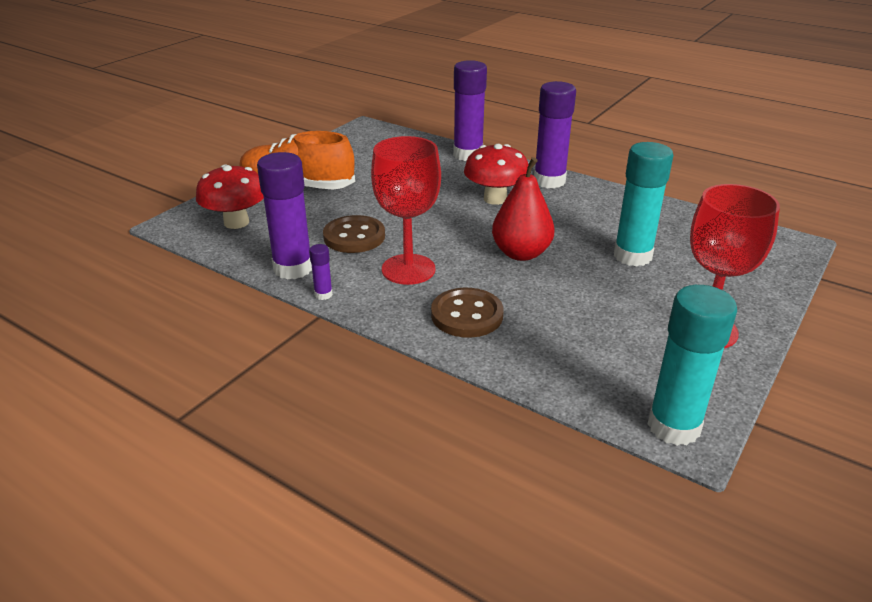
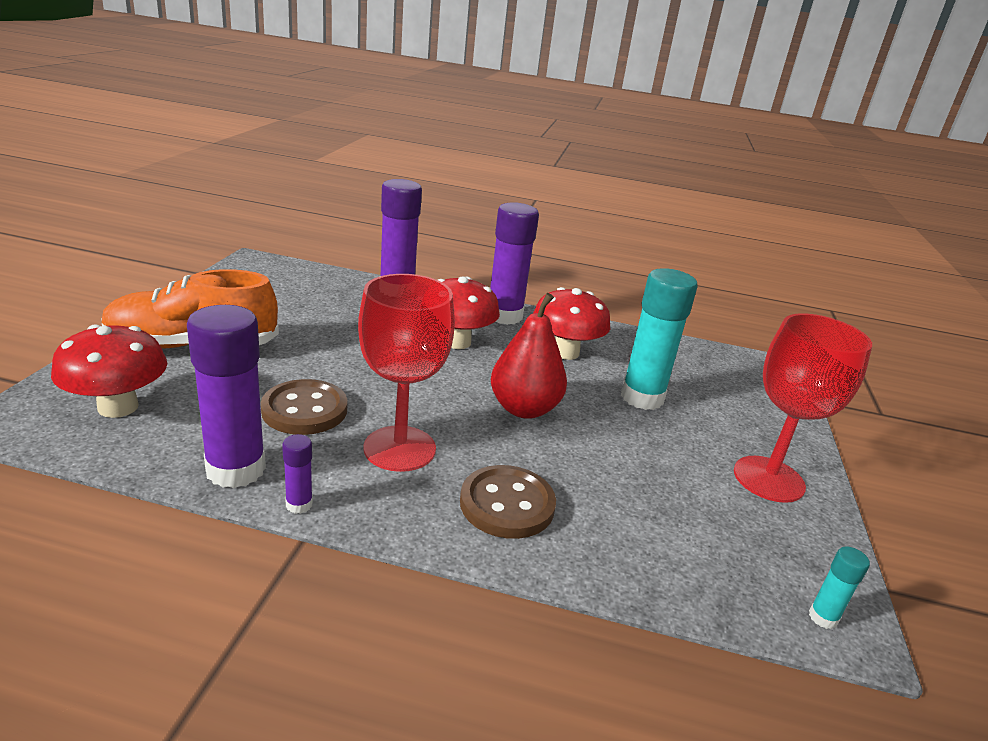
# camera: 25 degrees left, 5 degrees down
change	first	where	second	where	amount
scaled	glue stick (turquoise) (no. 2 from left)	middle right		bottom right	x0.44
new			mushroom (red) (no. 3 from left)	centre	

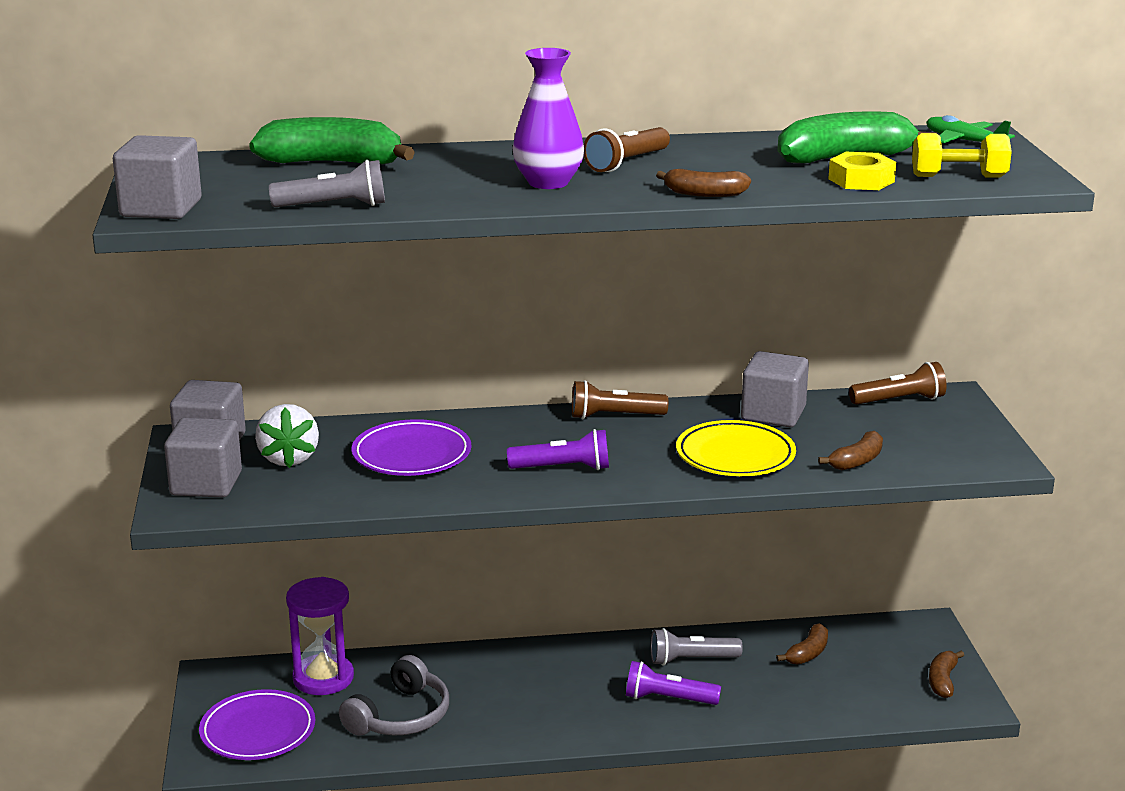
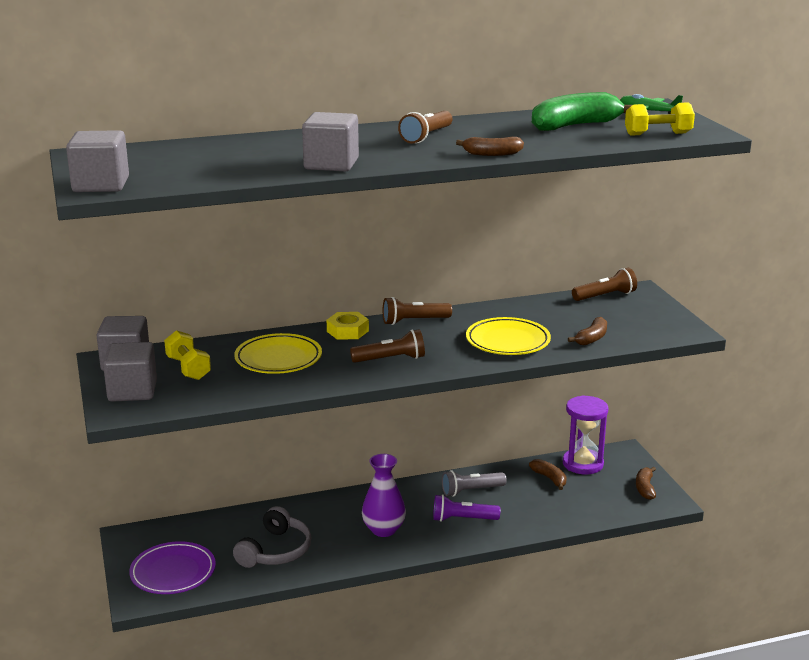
# camera: 10 degrees left, 0 degrees up
change	first	where	second	where	amount
gone	banana (green) (no. 1 from left)	top left			
swapped	strawberry (white)	middle left	dumbbell (yellow) (no. 1 from left)	middle left	
gone	flashlight (grey) (no. 1 from left)	top left			
shifted	hourglass (purple)	bottom left		middle right	
repainted	plate (purple) (no. 2 from left)	centre	plate (yellow) (no. 1 from left)	centre	
repainted	flashlight (purple) (no. 1 from left)	centre	flashlight (brown) (no. 1 from left)	centre	
shifted	vase (purple)	top centre		bottom centre	
shifted	cube (grey) (no. 4 from left)	middle right		top centre	
rotated	banana (brown) (no. 2 from left)	bottom right		bottom right	60 degrees counterclockwise
shifted	nut (yellow)	top right		centre	

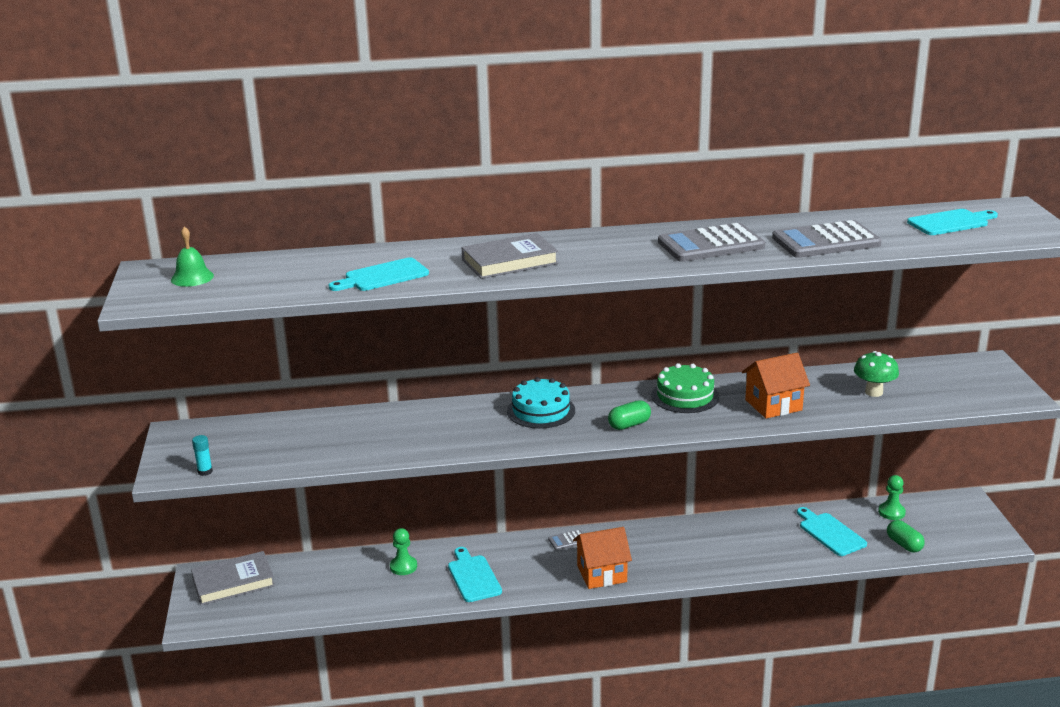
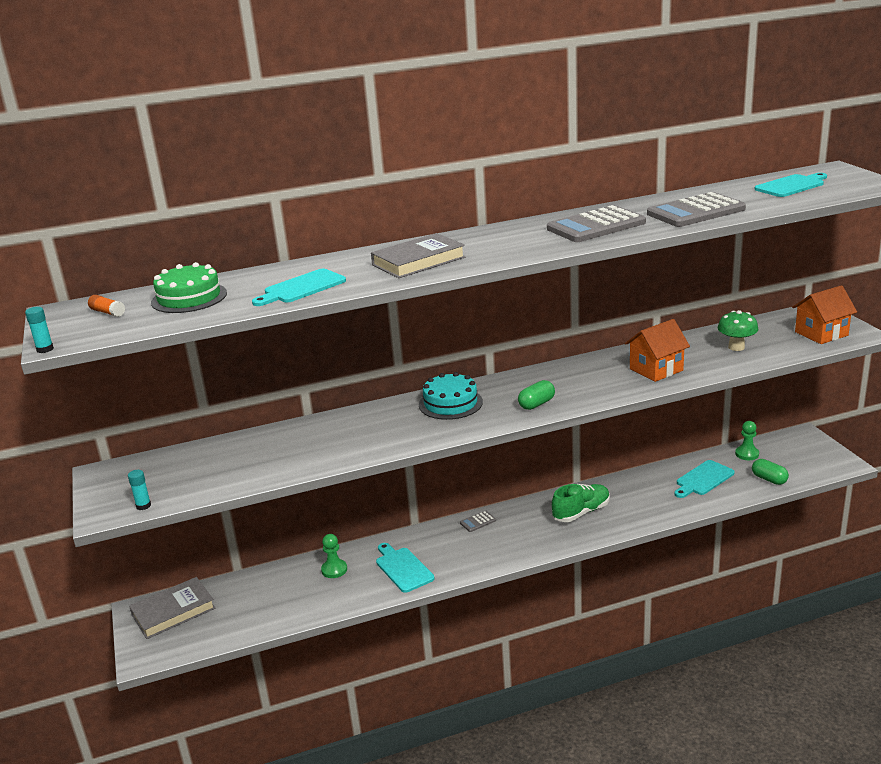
# camera: 10 degrees left, 0 degrees up
change	first	where	second	where	amount
swapped	bell (green)	middle left	glue stick (orange)	middle left	
shifted	house (orange) (no. 1 from left in the first image)	bottom centre	house (orange) (no. 2 from left)	middle right	
shifted	cake (green)	centre		middle left	
rotated	cutting board (turquoise) (no. 3 from left)	bottom right		middle right	90 degrees counterclockwise
new			glue stick (turquoise) (no. 1 from left)	middle left	
new			shoe (green)	centre	

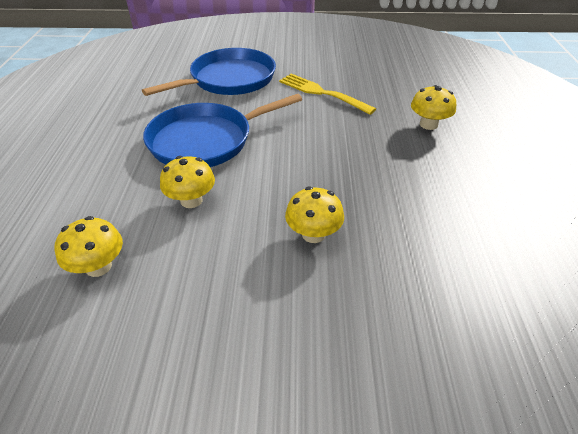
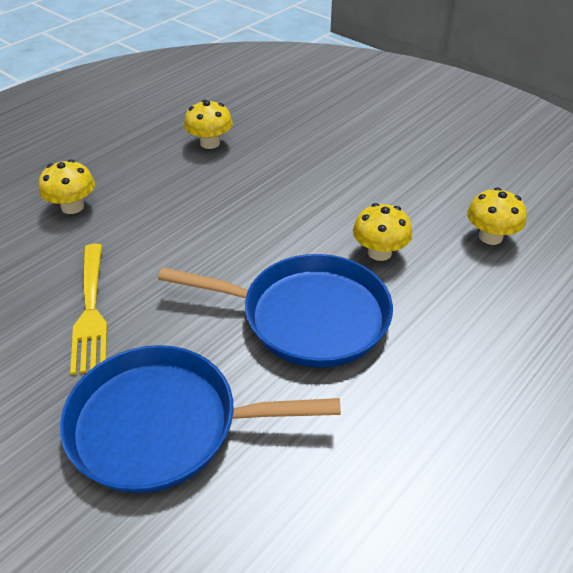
# camera: 140 degrees left, 0 degrees up
change	first	where	second	where	amount
shifted	mushroom (yellow) (no. 3 from left in the first image)	centre	mushroom (yellow) (no. 2 from left)	top centre	

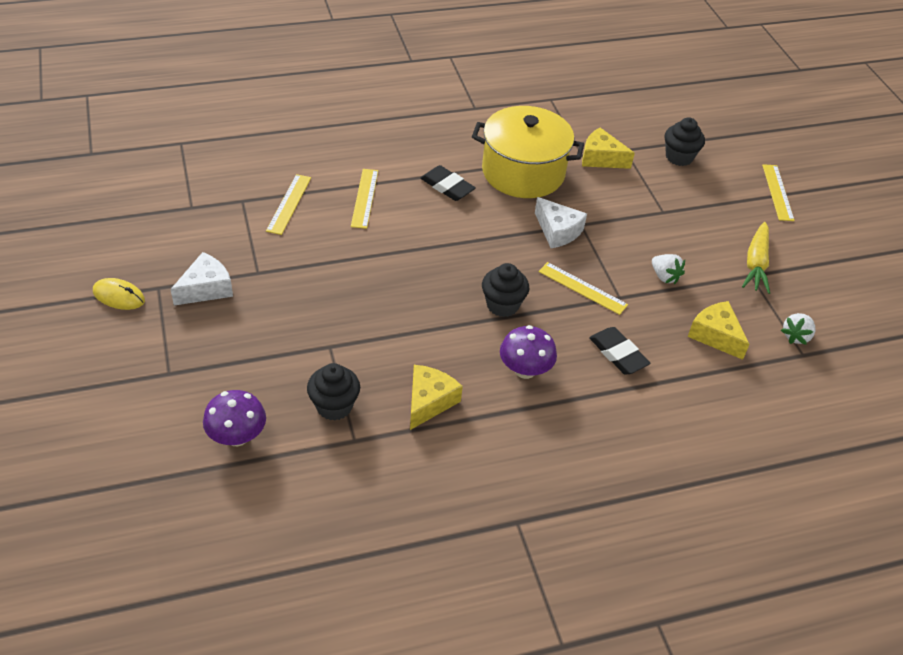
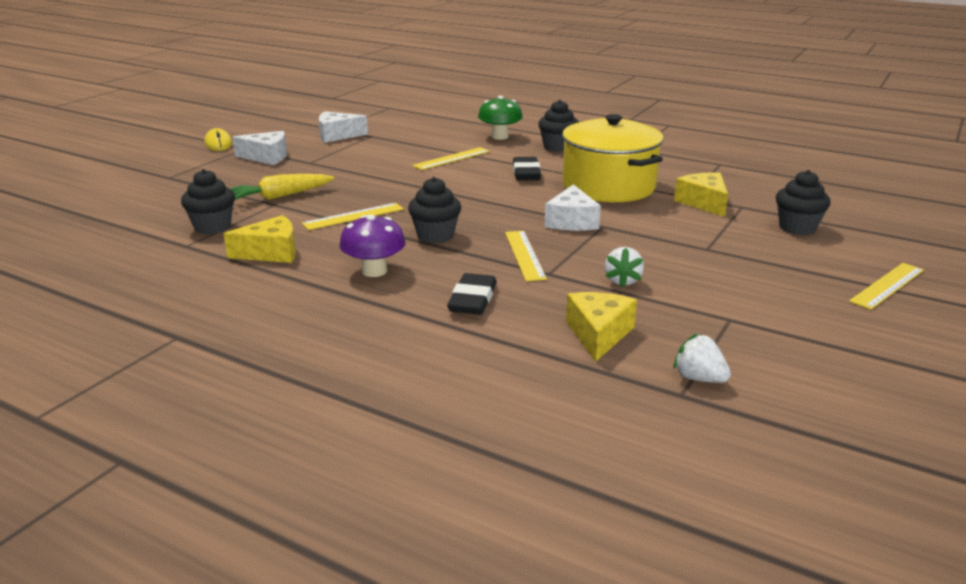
# camera: 50 degrees right, 20 degrees down
change	first	where	second	where	amount
gone	mushroom (purple) (no. 1 from left)	middle left			
shifted	ruler (yellow) (no. 1 from left)	top left		centre	
shifted	carrot (yellow)	middle right		top left	
rotated	strawberry (white) (no. 2 from left)	middle right		middle right	45 degrees clockwise
new			cheese (white) (no. 2 from left)	top centre	
new			mushroom (green)	top centre	
new			cupcake (black) (no. 3 from left)	top centre	

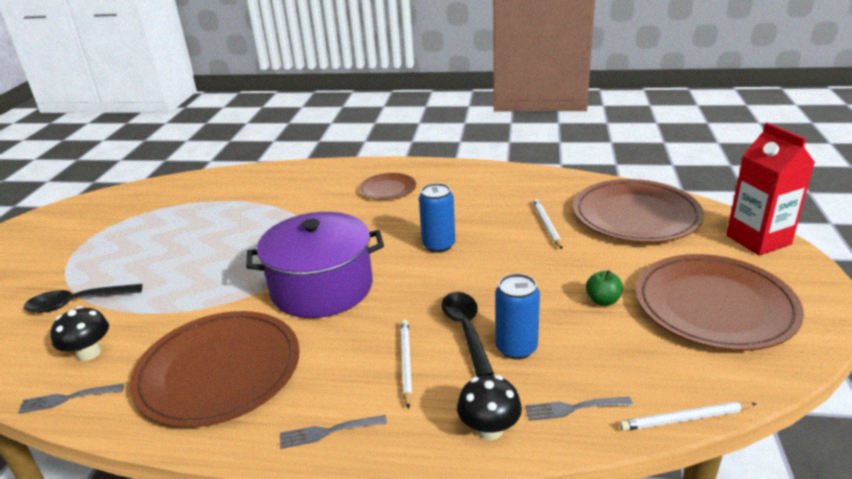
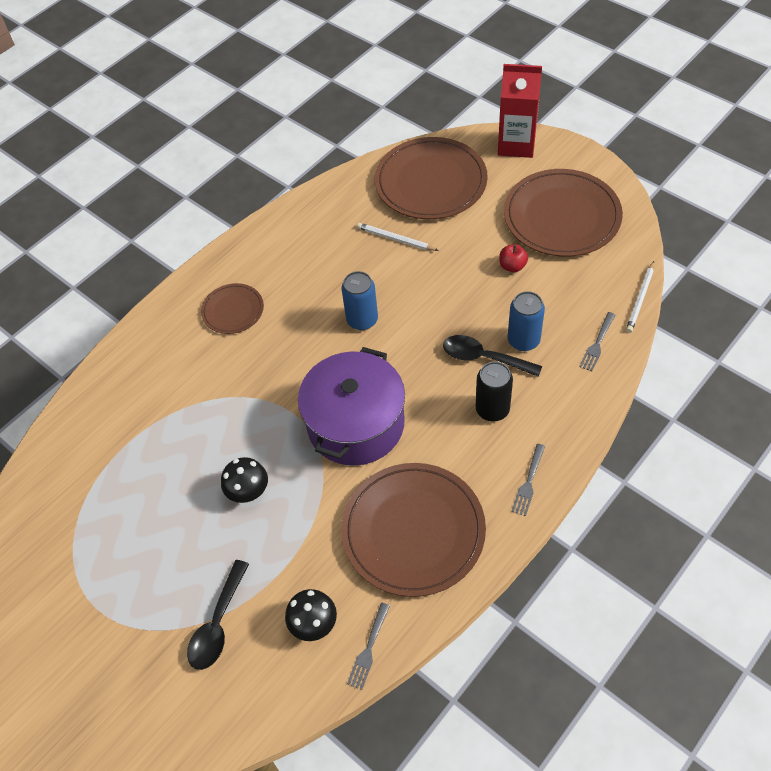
# camera: 55 degrees left, 25 degrees up
change	first	where	second	where	amount
swapped	pencil (white) (no. 1 from left)	bottom centre	can (black)	centre	
shifted	mushroom (black) (no. 2 from left in the first image)	bottom centre	mushroom (black) (no. 1 from left)	middle left	
repainted	apple (green)	middle right	apple (red)	centre	

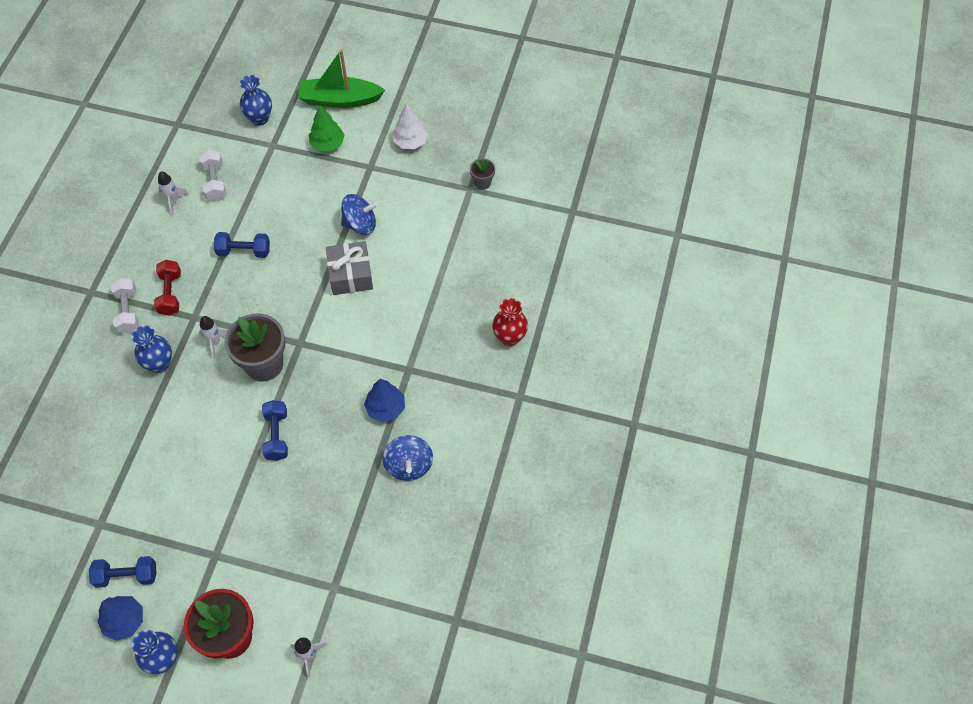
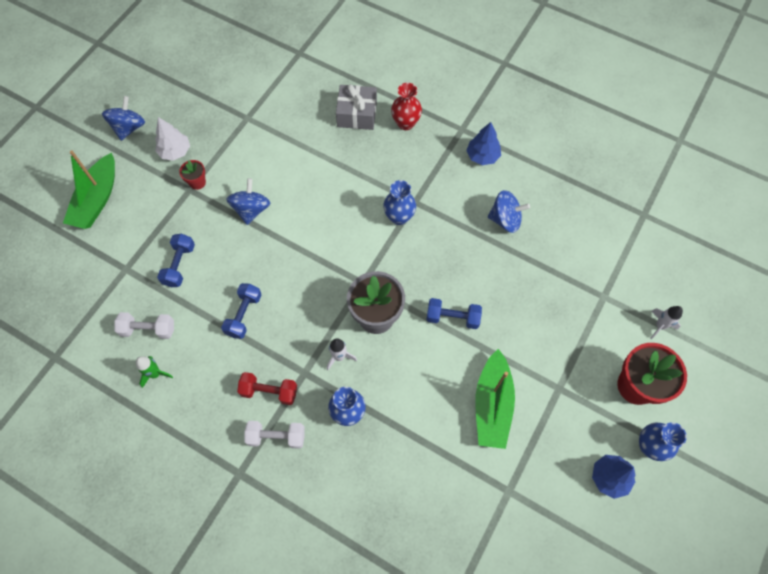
# camera: 75 degrees left, 5 degrees up
change	first	where	second	where	amount
shifted	dumbbell (blue) (no. 1 from left)	bottom left		middle left	
repainted	rocket (white) (no. 1 from left)	top left	rocket (green)	middle left	
shifted	vase (blue) (no. 3 from left in the first image)	top left	vase (blue) (no. 2 from left)	centre	
gone	tree (green)	top centre			
shifted	gift (grey)	centre		top centre	
shifted	tree (blue) (no. 2 from left in the first image)	centre	tree (blue) (no. 1 from left)	top centre	
gone	flower pot (grey) (no. 2 from left)	top centre			
new			spinning top (blue) (no. 1 from left)	top left	
new			flower pot (red) (no. 1 from left)	top left	
new			boat (green) (no. 2 from left)	bottom centre	

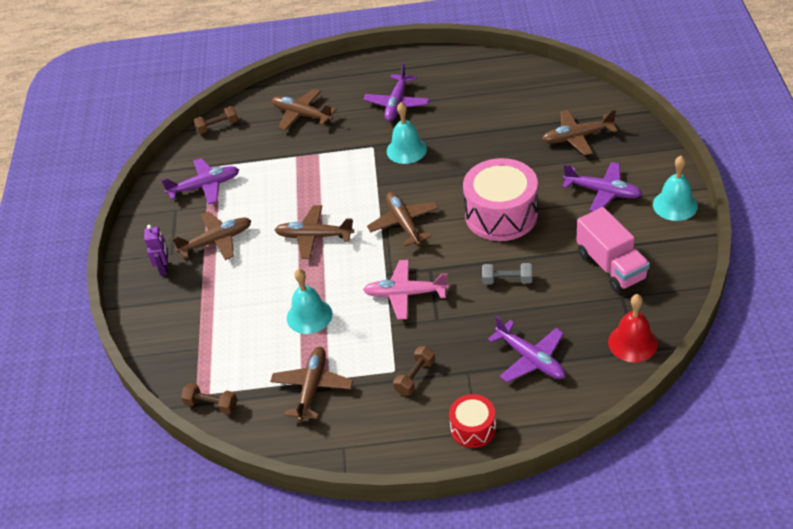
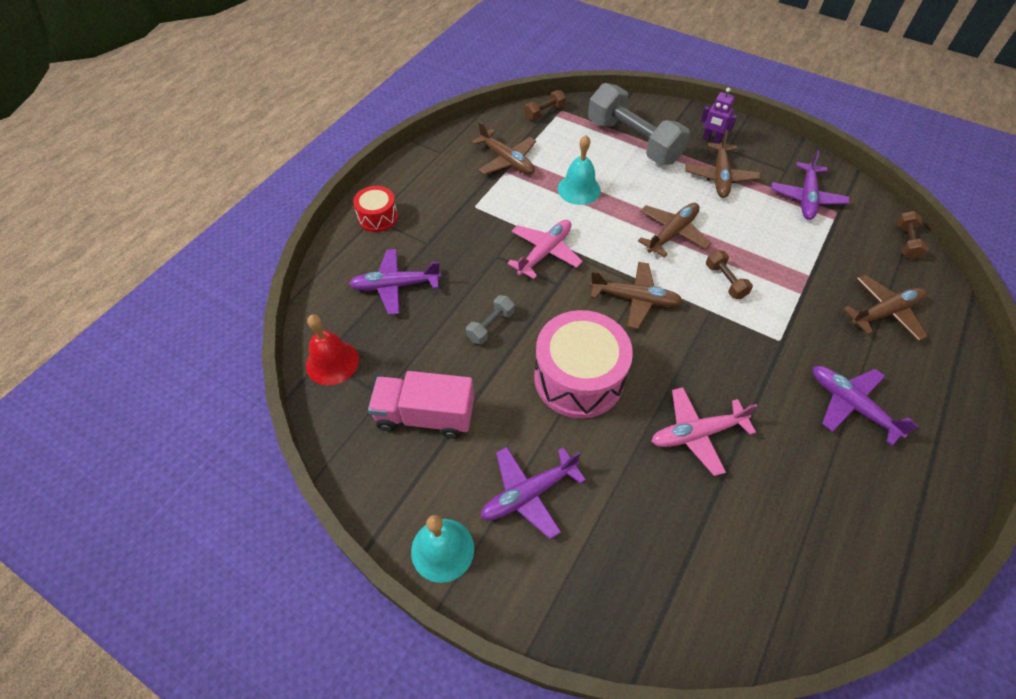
# camera: 120 degrees right, 10 degrees up
change	first	where	second	where	amount
gone	bell (turquoise) (no. 2 from left)	top centre			
shifted	dumbbell (brown) (no. 3 from left in the first image)	bottom centre	dumbbell (brown) (no. 2 from left)	middle right	
gone	plane (brown) (no. 6 from left)	top right			
new			dumbbell (grey) (no. 2 from left)	top centre	
new			plane (pink) (no. 2 from left)	middle right	

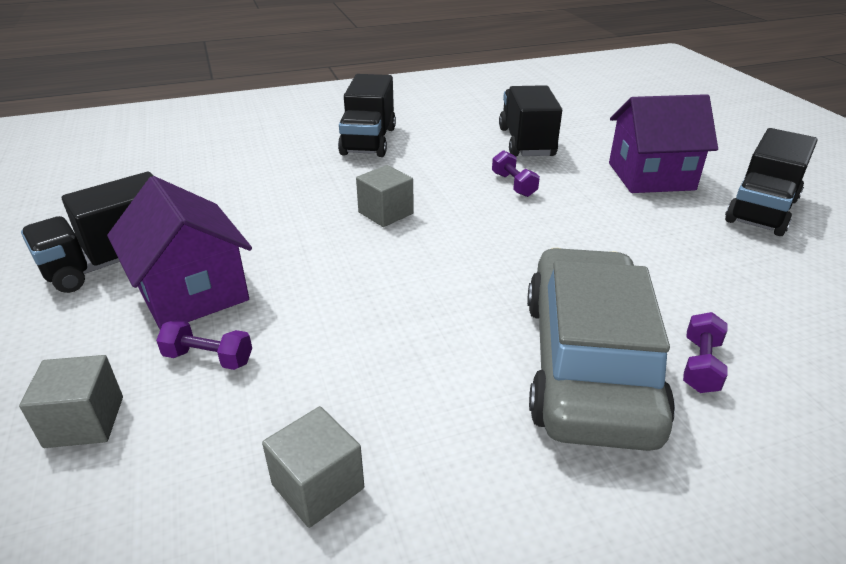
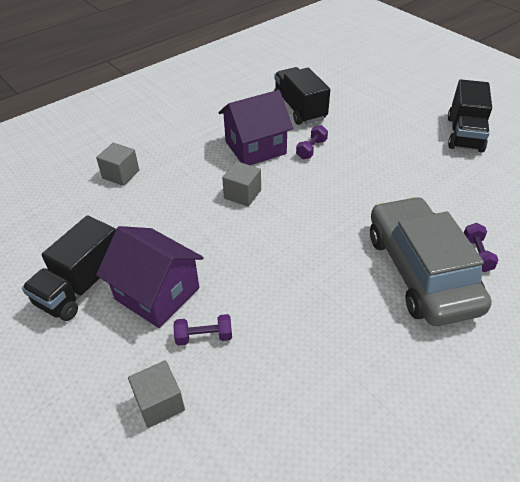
# camera: 20 degrees left, 10 degrees up
change	first	where	second	where	amount
shifted	cube (grey) (no. 2 from left in the first image)	bottom centre	cube (grey) (no. 1 from left)	middle left	
gone	truck (black) (no. 2 from left)	top centre			
rotated	dumbbell (purple) (no. 2 from left)	top centre		top centre	75 degrees clockwise
shifted	house (purple) (no. 2 from left)	top right		top centre	

